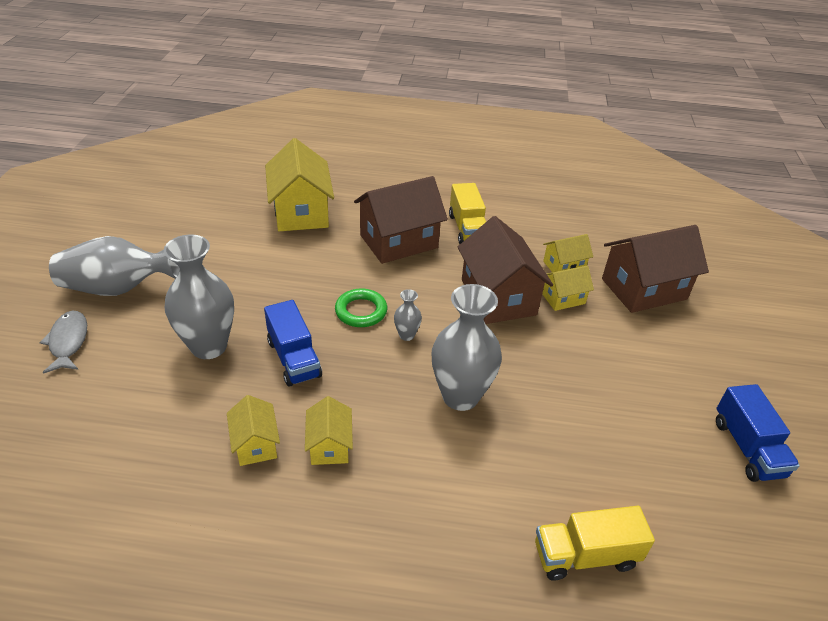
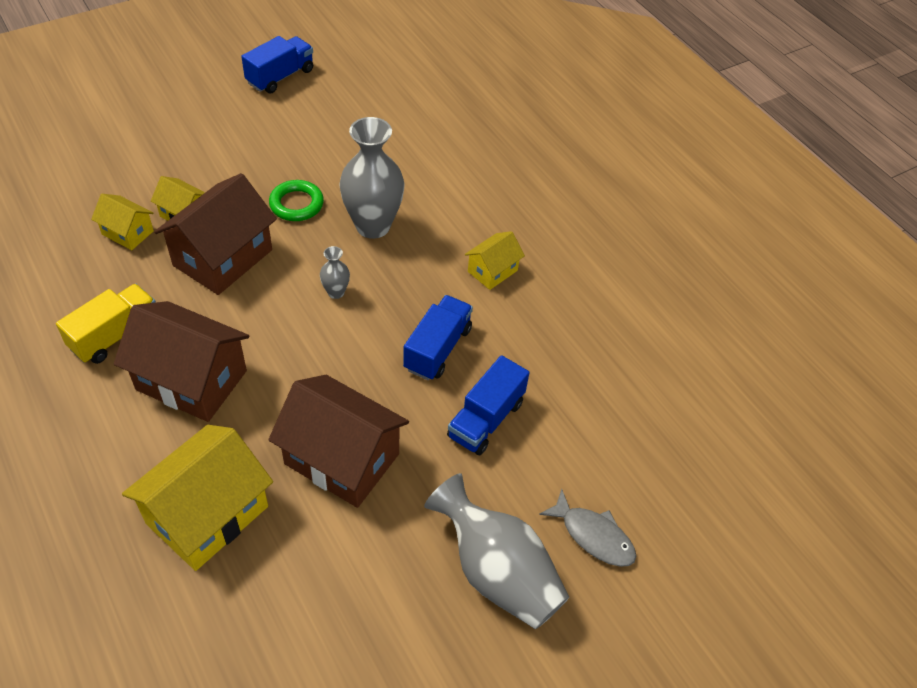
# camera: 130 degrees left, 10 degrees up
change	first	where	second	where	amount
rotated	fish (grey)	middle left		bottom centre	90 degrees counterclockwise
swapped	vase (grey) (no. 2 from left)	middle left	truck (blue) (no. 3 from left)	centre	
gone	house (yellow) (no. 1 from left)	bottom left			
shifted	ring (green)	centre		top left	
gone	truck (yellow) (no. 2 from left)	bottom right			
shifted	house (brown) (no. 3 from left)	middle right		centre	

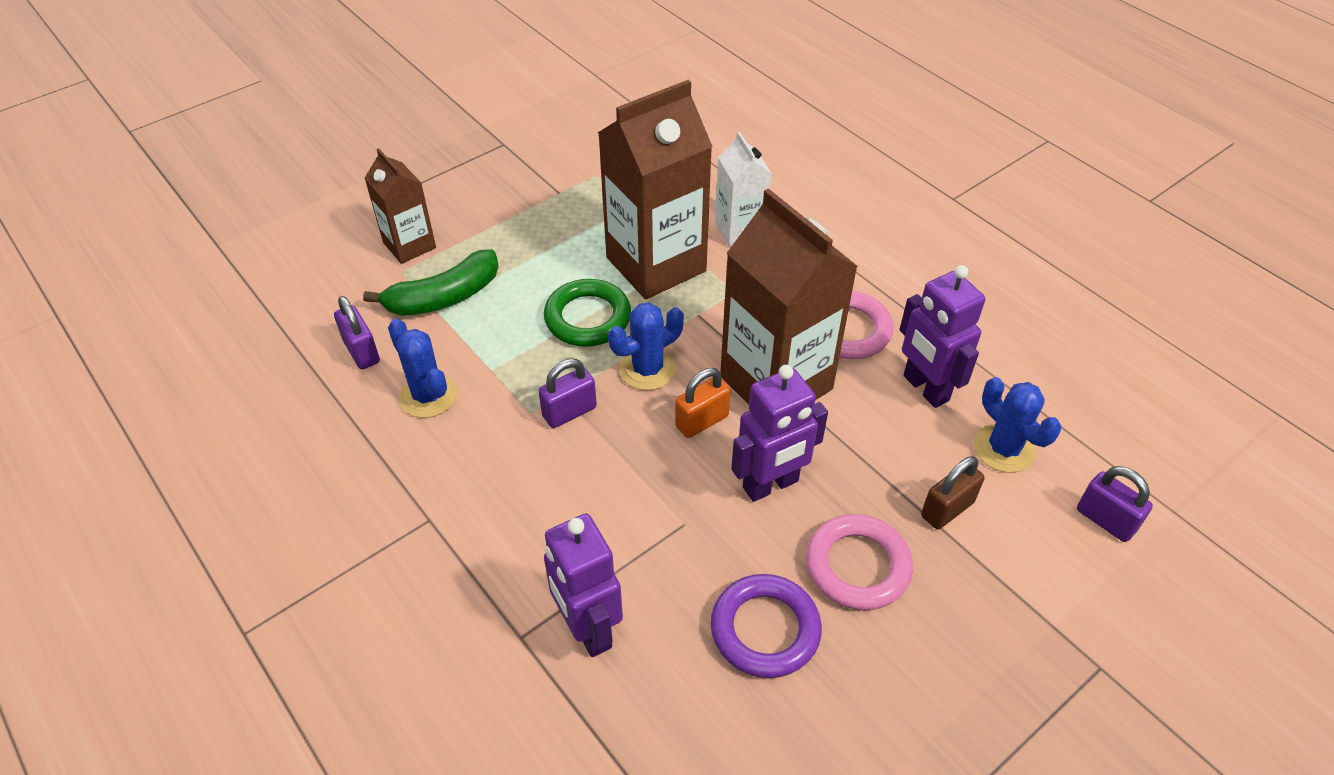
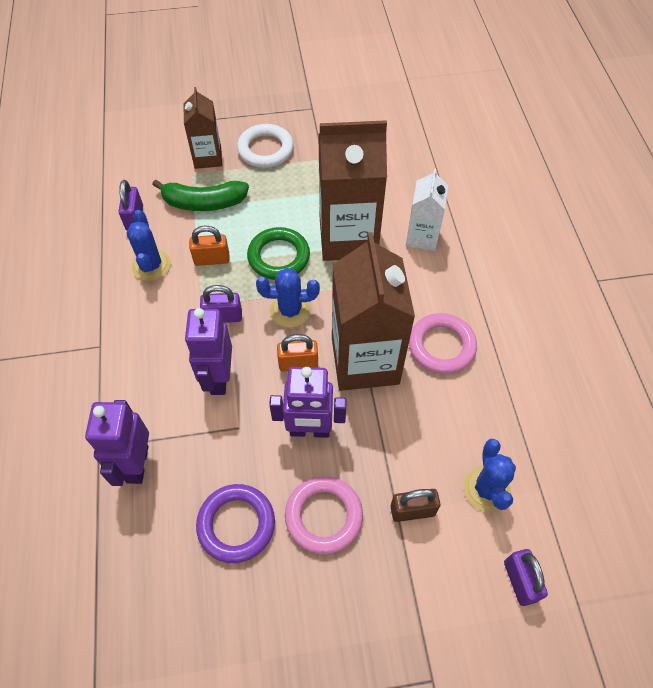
# camera: 30 degrees right, 10 degrees up
change	first	where	second	where	amount
shifted	robot (purple) (no. 3 from left in the first image)	middle right	robot (purple) (no. 2 from left)	middle left	
new			padlock (orange) (no. 1 from left)	middle left	
new			ring (white)	top centre	

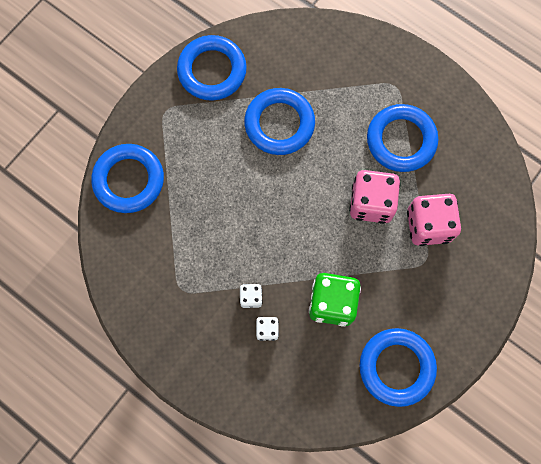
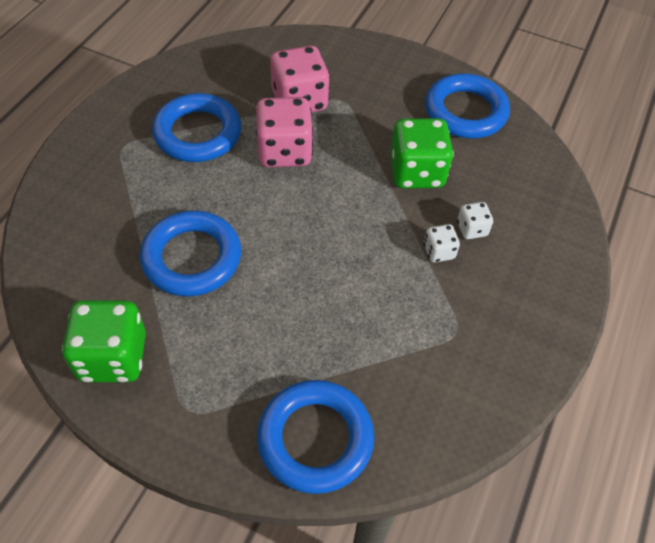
# camera: 105 degrees left, 20 degrees down
change	first	where	second	where	amount
swapped	ring (blue) (no. 2 from left)	top centre	dice (green) (no. 1 from left)	middle left	

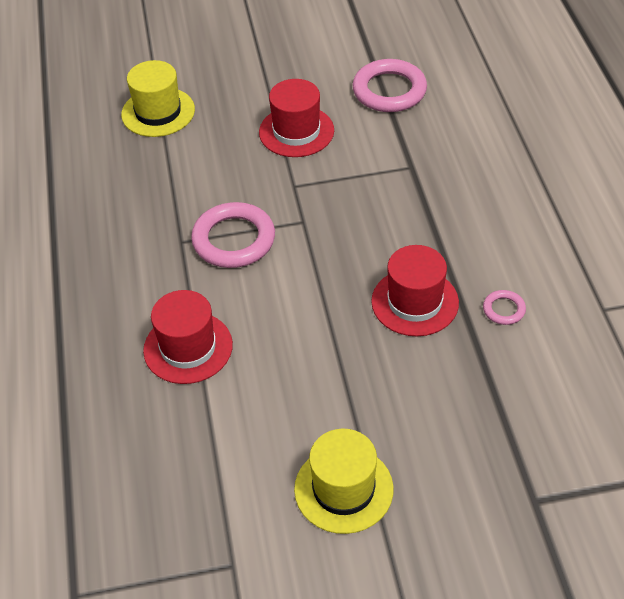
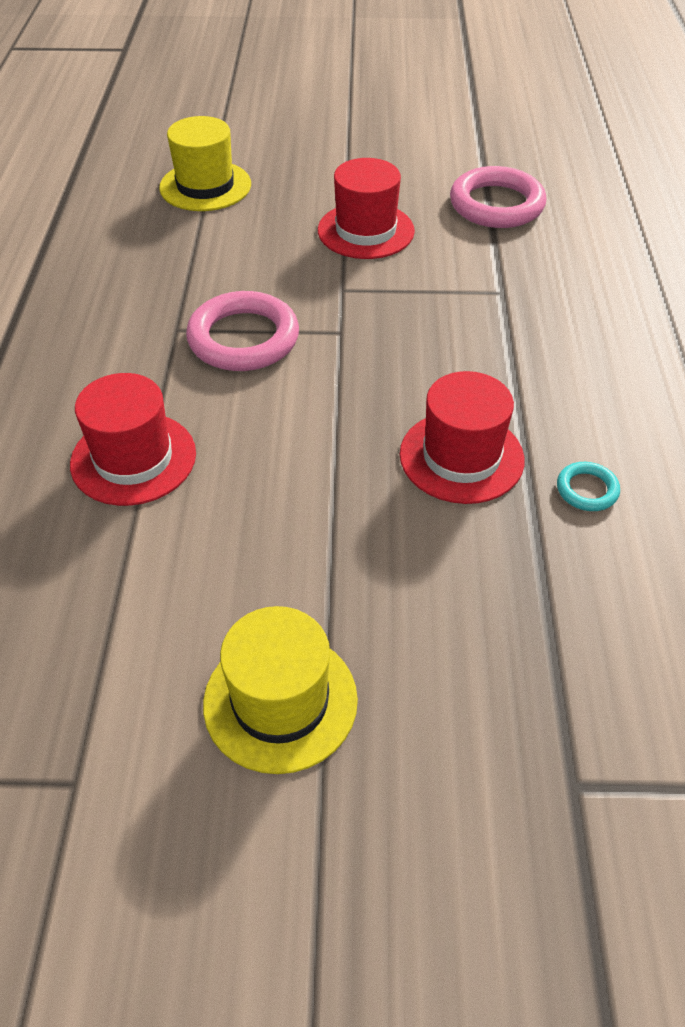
# camera: 10 degrees right, 0 degrees up
change	first	where	second	where	amount
repainted	ring (pink) (no. 3 from left)	middle right	ring (turquoise)	middle right	

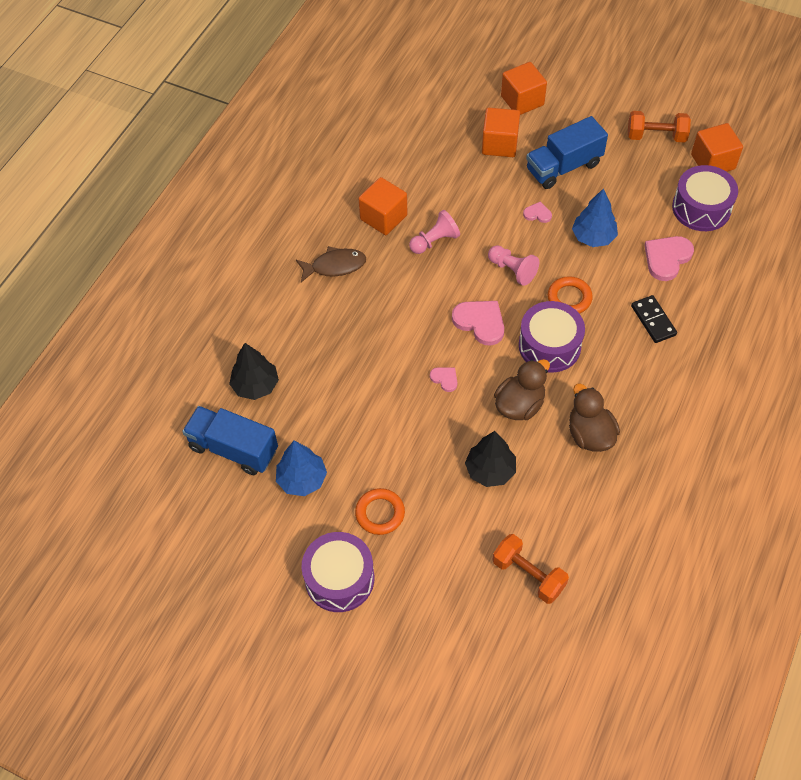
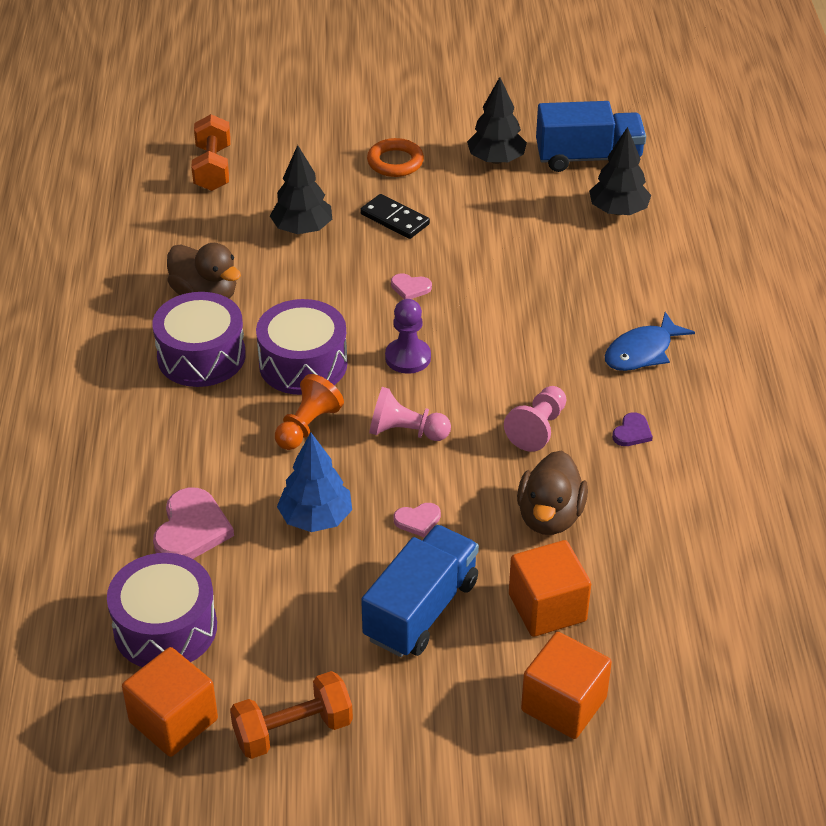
# camera: 150 degrees right, 15 degrees down
change	first	where	second	where	amount
repainted	tree (blue) (no. 1 from left)	centre	tree (black) (no. 2 from left)	top centre	
repainted	fish (brown)	centre	fish (blue)	middle right	
shifted	drum (purple) (no. 1 from left in the first image)	bottom centre	drum (purple) (no. 2 from left)	middle left	
swapped	cube (orange) (no. 1 from left)	top centre	heart (purple)	middle right	
swapped	heart (pink) (no. 2 from left)	centre	pawn (purple)	centre	
rotated	dumbbell (orange) (no. 1 from left)	bottom centre		top left	75 degrees clockwise
shifted	duck (brown) (no. 1 from left in the first image)	centre	duck (brown) (no. 2 from left)	middle right	
swapped	ring (orange) (no. 2 from left)	middle right	pawn (orange)	centre	
shifted	domino (black)	middle right		top centre	

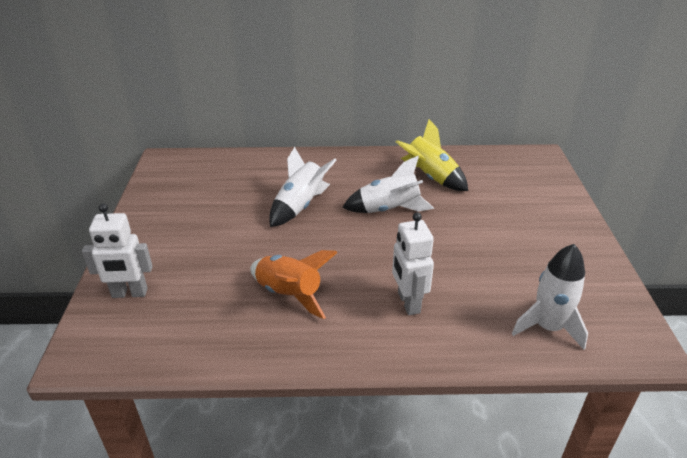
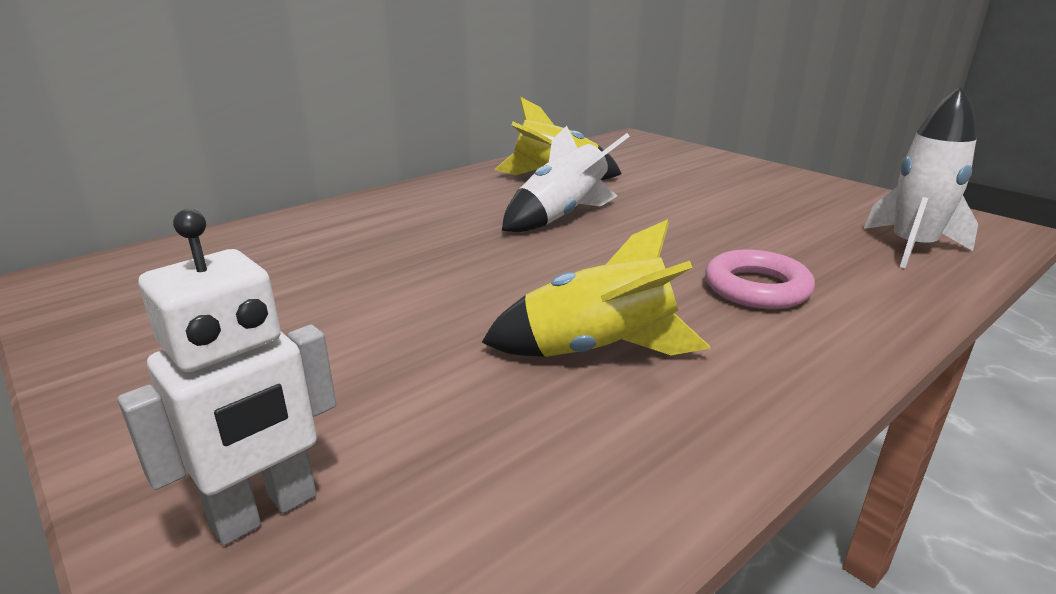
# camera: 40 degrees left, 10 degrees down
change	first	where	second	where	amount
repainted	rocket (orange)	centre	rocket (yellow) (no. 2 from left)	centre	
gone	rocket (white) (no. 1 from left)	centre			
swapped	robot (white) (no. 2 from left)	centre	ring (pink)	middle right	

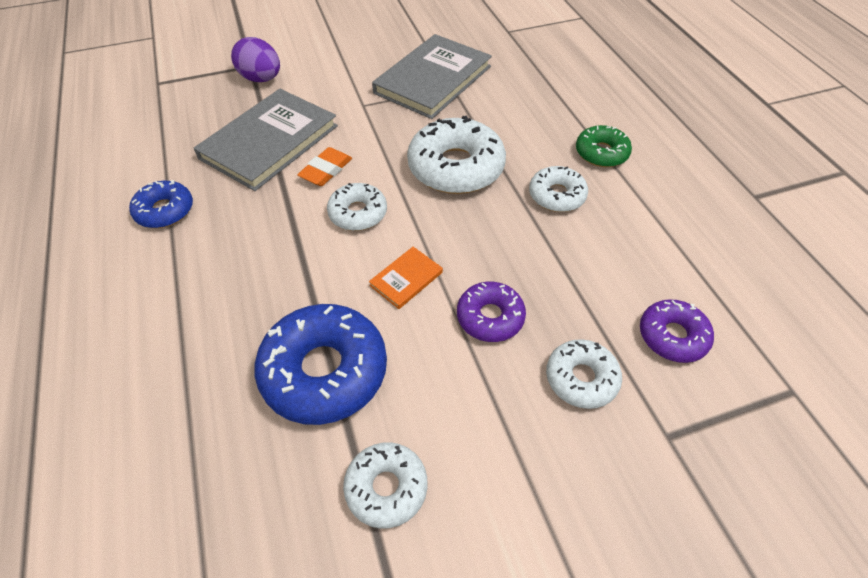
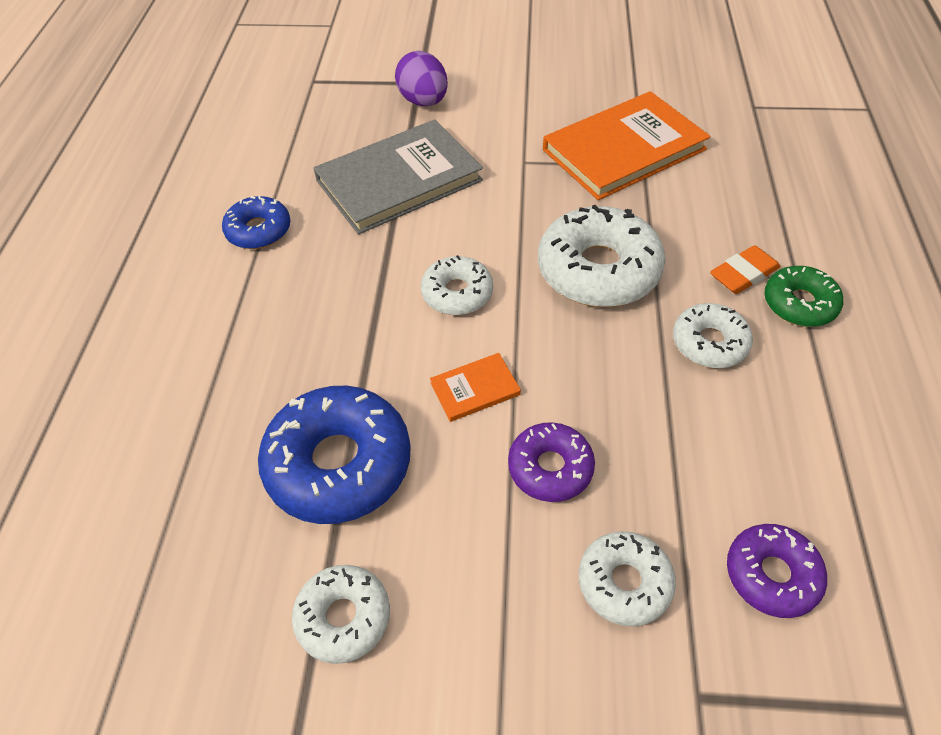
# camera: 25 degrees right, 0 degrees up
change	first	where	second	where	amount
shifted	eraser (orange)	top centre		middle right	
repainted	book (grey) (no. 2 from left)	top centre	book (orange) (no. 2 from left)	top centre	

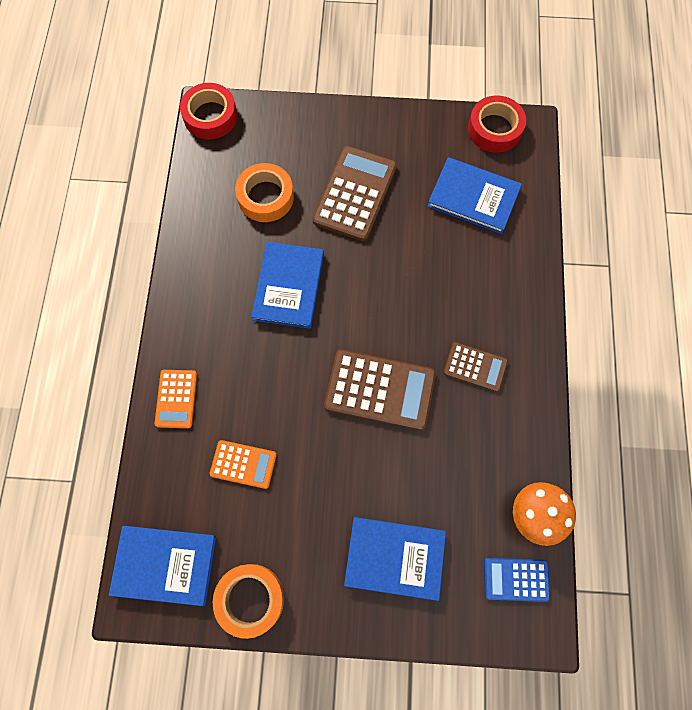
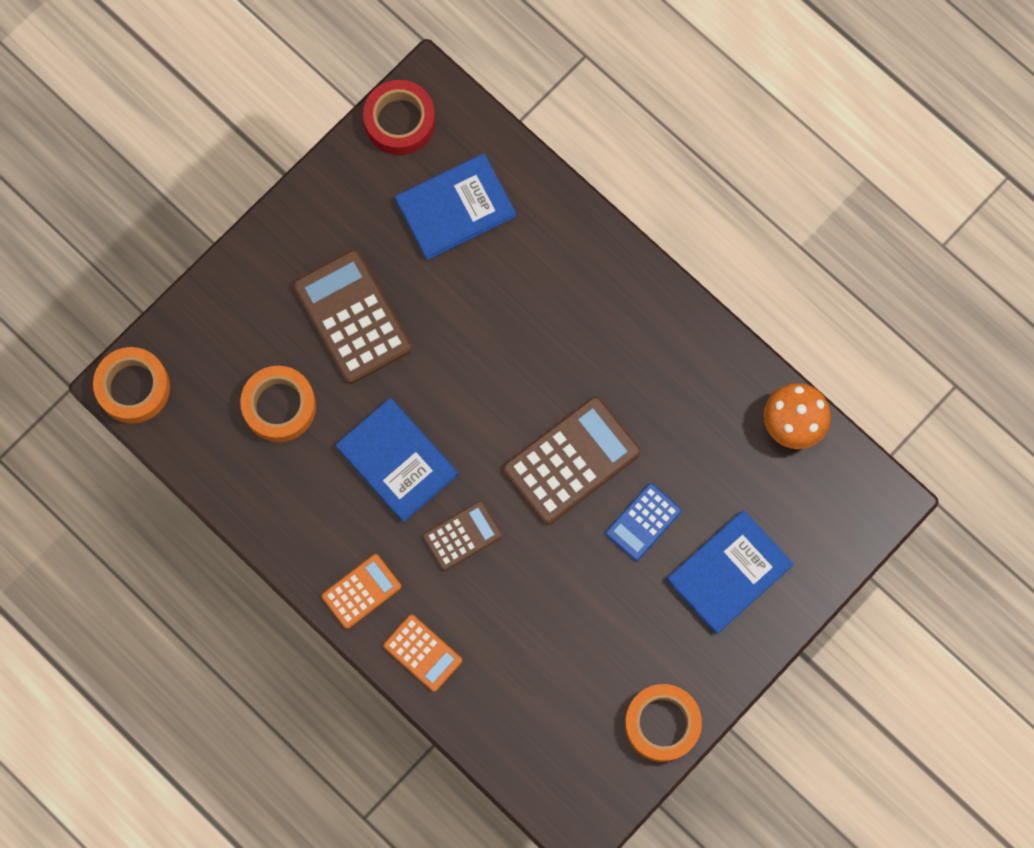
# camera: 50 degrees left, 5 degrees up
change	first	where	second	where	amount
gone	book (blue) (no. 1 from left)	bottom left			
repainted	tape (red) (no. 1 from left)	top left	tape (orange) (no. 1 from left)	middle left	
shifted	calculator (orange) (no. 2 from left in the first image)	centre	calculator (orange) (no. 1 from left)	bottom centre	
shifted	calculator (brown) (no. 3 from left in the first image)	middle right	calculator (brown) (no. 2 from left)	centre	
shifted	calculator (blue)	bottom right		centre	

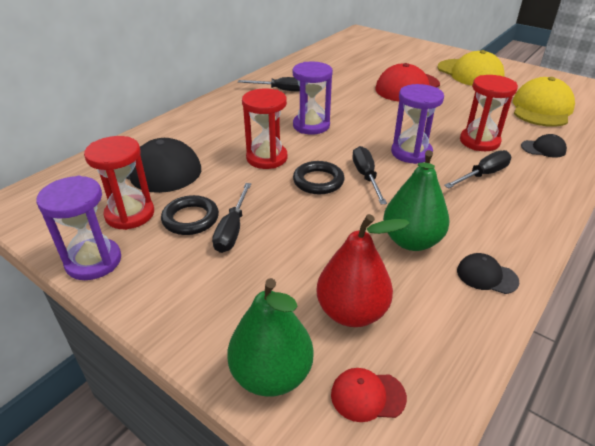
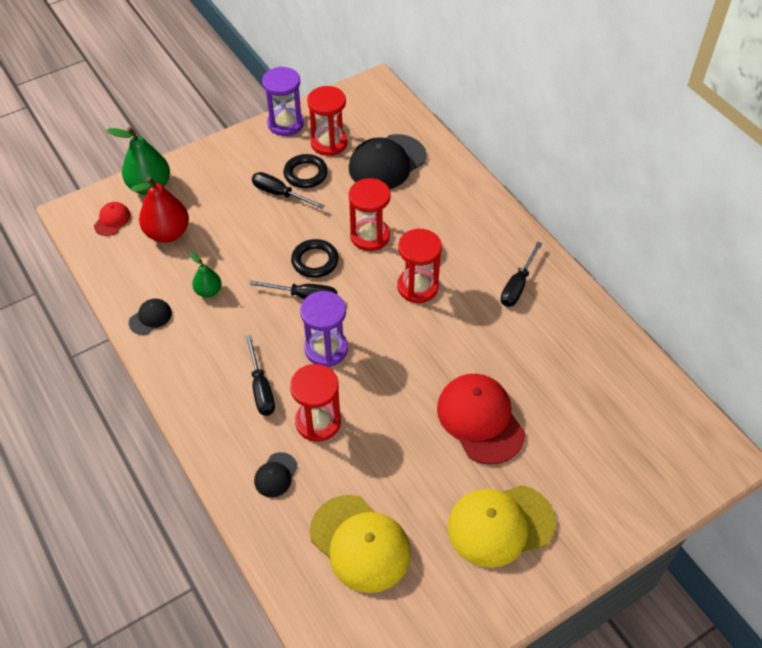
# camera: 110 degrees right, 15 degrees up
change	first	where	second	where	amount
repainted	hourglass (purple) (no. 2 from left)	top centre	hourglass (red) (no. 4 from left)	centre	
scaled	pear (green) (no. 2 from left)	middle right		middle left	x0.57

